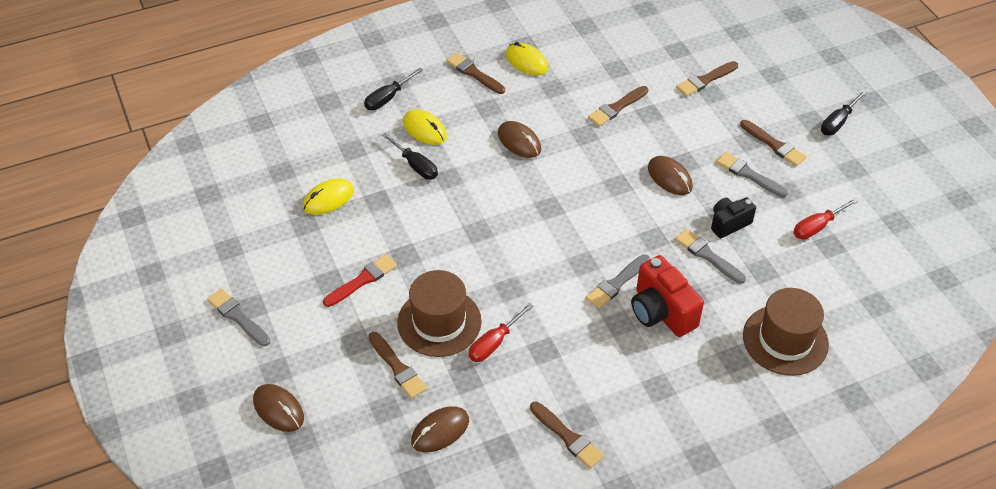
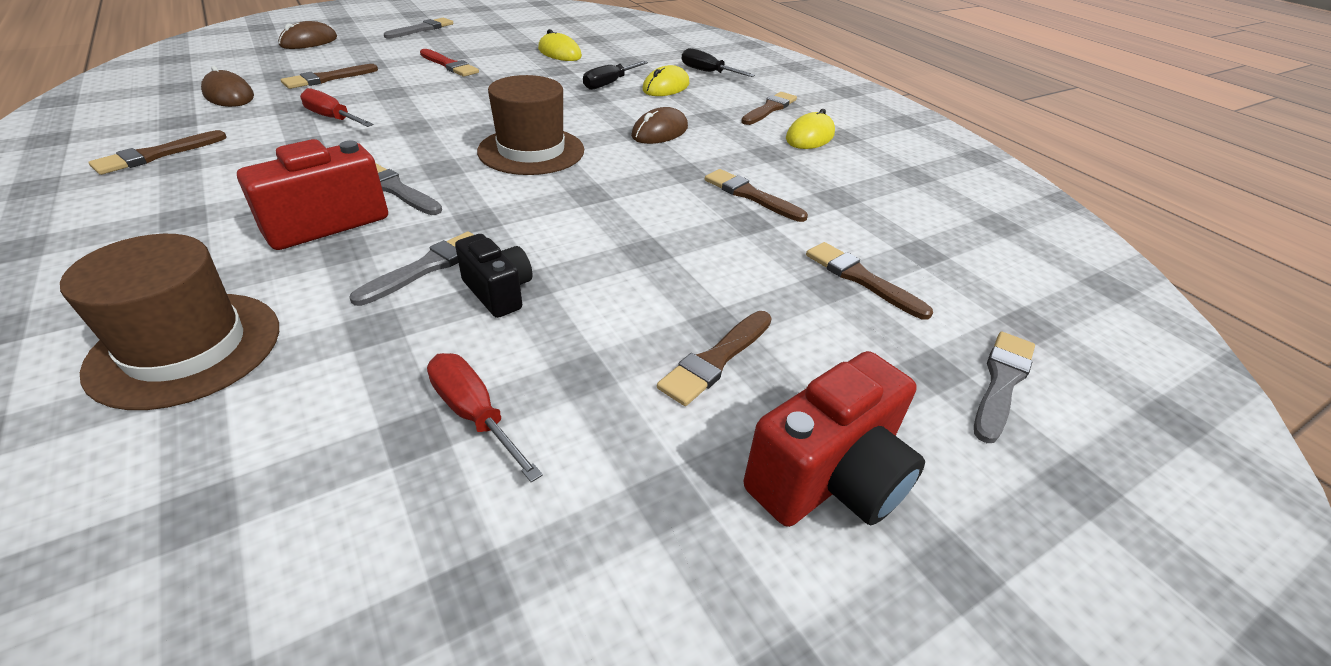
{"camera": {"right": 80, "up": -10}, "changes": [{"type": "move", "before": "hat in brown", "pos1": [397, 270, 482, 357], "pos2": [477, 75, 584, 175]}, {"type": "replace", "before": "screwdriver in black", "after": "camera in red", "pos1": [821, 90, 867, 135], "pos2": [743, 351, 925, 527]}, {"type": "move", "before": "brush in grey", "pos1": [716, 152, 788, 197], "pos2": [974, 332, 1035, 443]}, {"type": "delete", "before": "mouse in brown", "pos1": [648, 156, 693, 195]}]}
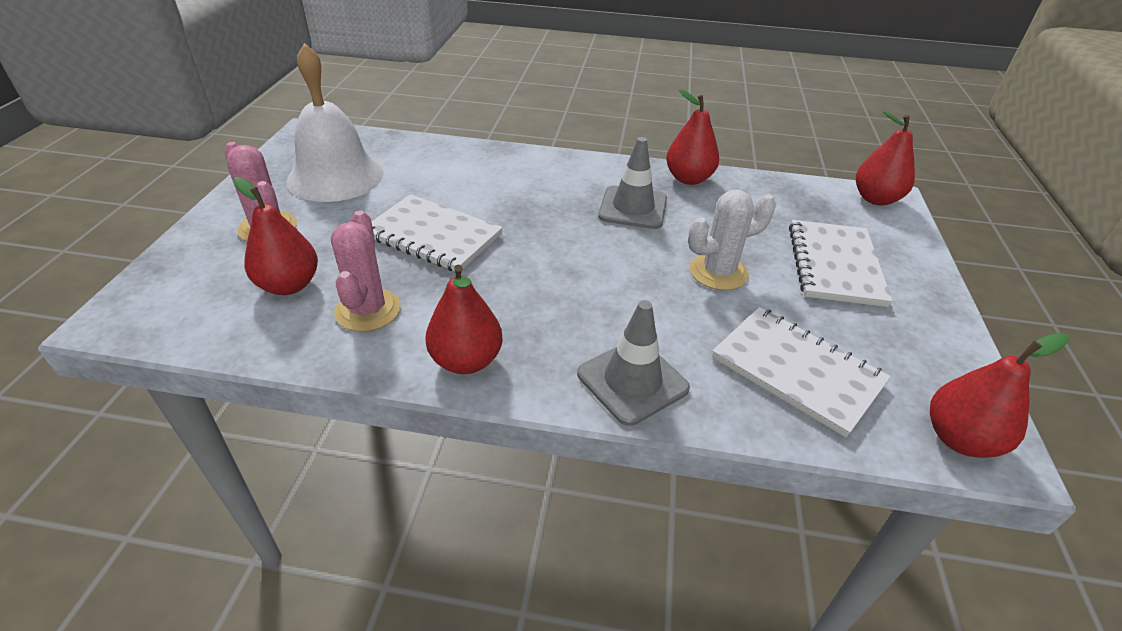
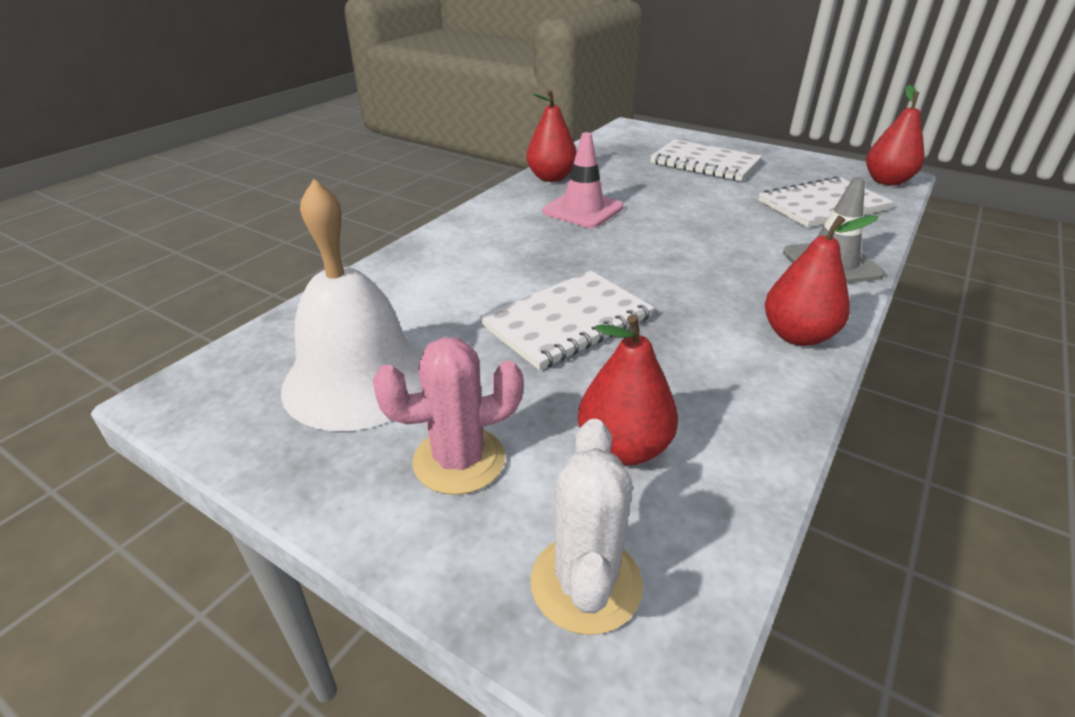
{"camera": {"right": -65, "up": -5}, "changes": [{"type": "move", "before": "cactus in white", "pos1": [688, 190, 776, 290], "pos2": [530, 419, 643, 635]}, {"type": "recolor", "before": "traffic cone in grey", "after": "traffic cone in pink", "pos1": [598, 137, 667, 229], "pos2": [542, 132, 624, 228]}, {"type": "delete", "before": "cactus in pink", "pos1": [331, 211, 401, 332]}, {"type": "delete", "before": "pear in red", "pos1": [856, 111, 915, 206]}]}
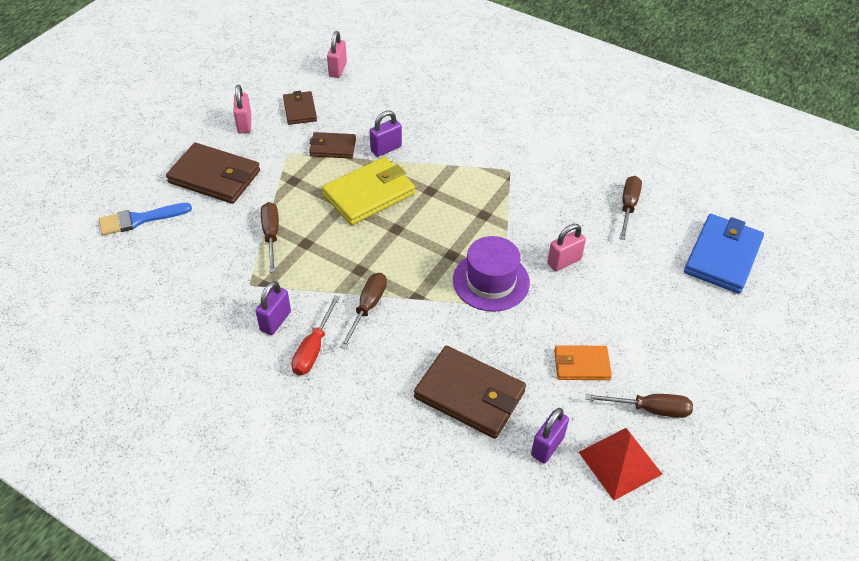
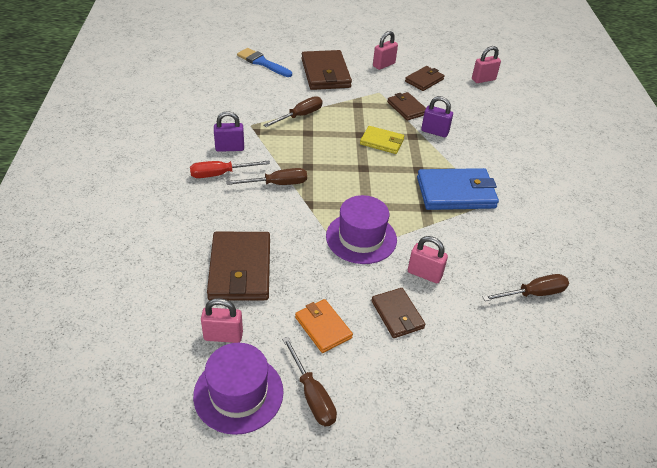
{"camera": {"right": 55, "up": -5}, "changes": [{"type": "replace", "before": "pyramid in red", "after": "hat in purple", "pos1": [579, 428, 662, 500], "pos2": [193, 343, 284, 435]}, {"type": "recolor", "before": "padlock in purple", "after": "padlock in pink", "pos1": [531, 408, 569, 463], "pos2": [201, 298, 243, 343]}, {"type": "resize", "before": "wallet in yellow", "pos1": [322, 157, 415, 225], "pos2": [360, 126, 404, 154], "scale": 0.58}, {"type": "insert", "after": "wallet in brown", "pos2": [371, 288, 426, 338]}, {"type": "move", "before": "wallet in blue", "pos1": [684, 214, 764, 294], "pos2": [417, 168, 499, 210]}]}
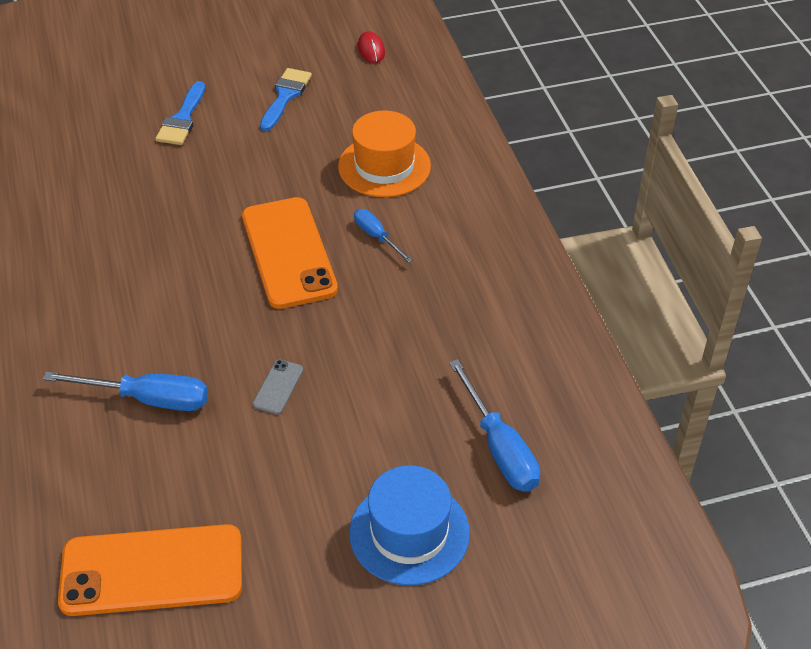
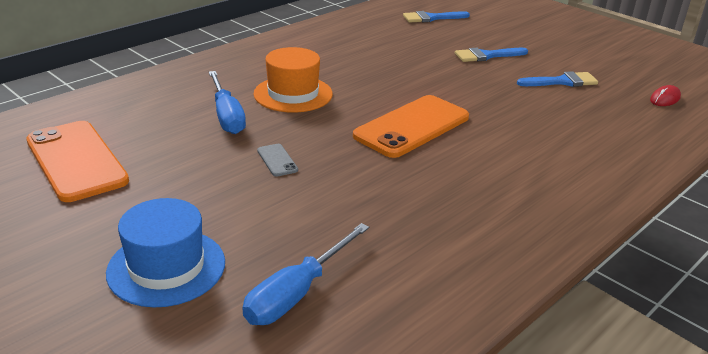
{"camera": {"right": 60, "up": -15}, "changes": [{"type": "move", "before": "hat in orange", "pos1": [338, 110, 431, 197], "pos2": [253, 47, 333, 113]}, {"type": "rotate", "before": "phone in grey", "pos1": [252, 359, 303, 414], "pos2": [257, 144, 298, 177], "turn": 75}, {"type": "insert", "after": "brush in blue", "pos2": [403, 11, 470, 23]}, {"type": "delete", "before": "screwdriver in blue", "pos1": [354, 209, 412, 263]}]}
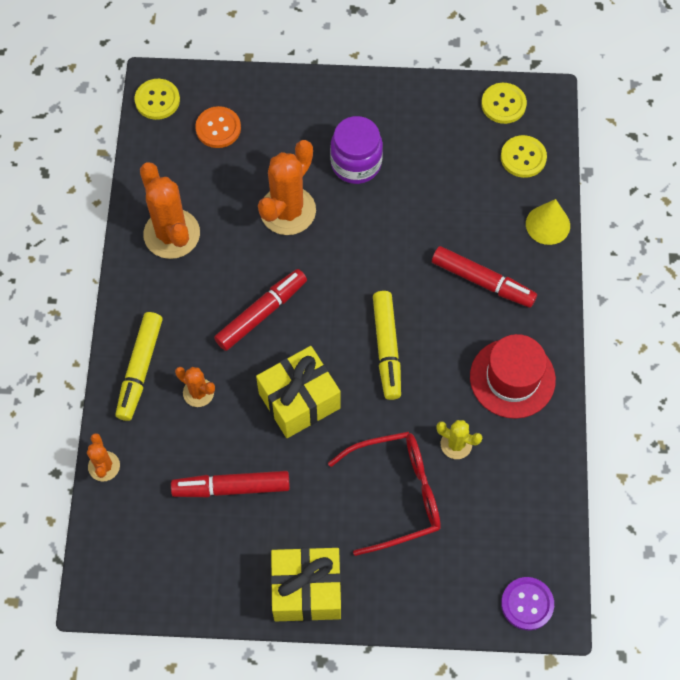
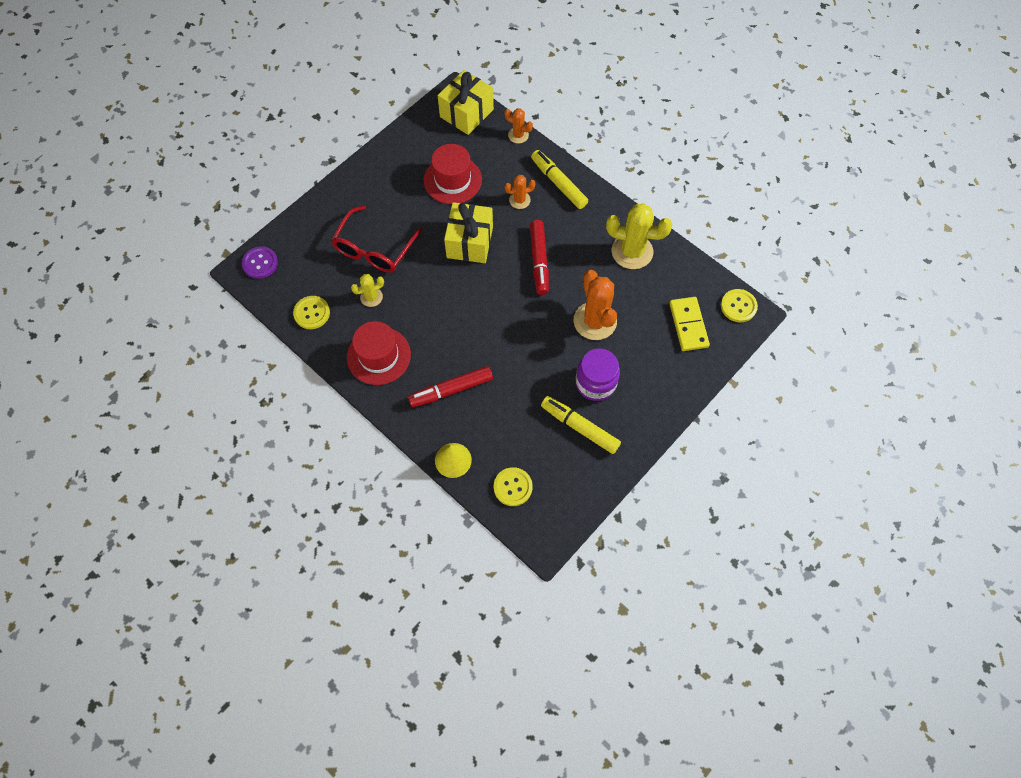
{"camera": {"right": 130, "up": 0}, "changes": [{"type": "move", "before": "button in yellow", "pos1": [481, 83, 527, 124], "pos2": [293, 296, 330, 329]}, {"type": "replace", "before": "marker in red", "after": "hat in red", "pos1": [171, 471, 290, 497], "pos2": [424, 144, 482, 204]}, {"type": "move", "before": "gift in yellow", "pos1": [271, 548, 341, 621], "pos2": [438, 70, 494, 135]}, {"type": "move", "before": "marker in yellow", "pos1": [373, 291, 401, 400], "pos2": [541, 396, 621, 454]}, {"type": "recolor", "before": "cactus in orange", "after": "cactus in yellow", "pos1": [140, 162, 200, 259], "pos2": [606, 203, 673, 269]}, {"type": "replace", "before": "button in orange", "after": "domino in yellow", "pos1": [195, 106, 241, 148], "pos2": [669, 297, 710, 351]}]}
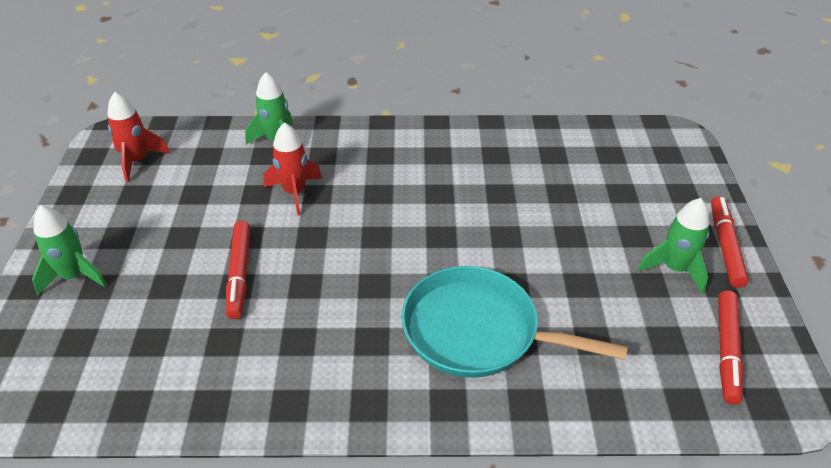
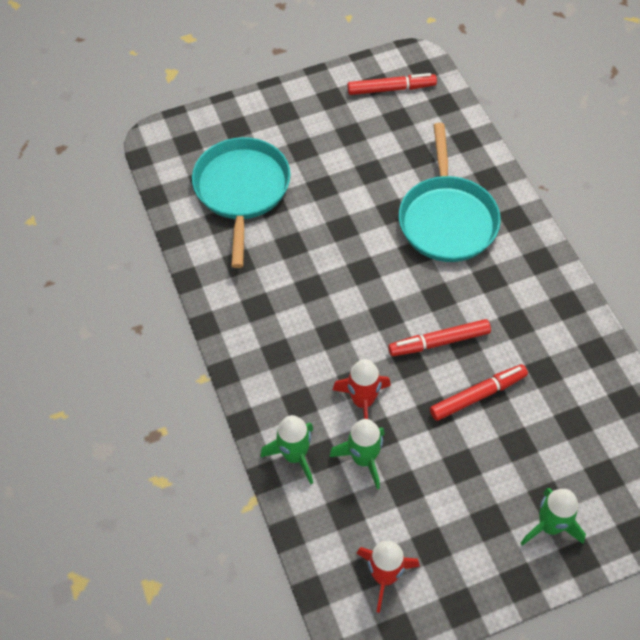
{"camera": {"right": -110, "up": 15}, "changes": [{"type": "insert", "after": "pan in turquoise", "pos2": [192, 137, 291, 268]}, {"type": "move", "before": "rocket in green", "pos1": [638, 198, 710, 294], "pos2": [329, 419, 384, 489]}, {"type": "move", "before": "marker in red", "pos1": [711, 196, 749, 288], "pos2": [388, 319, 491, 356]}]}
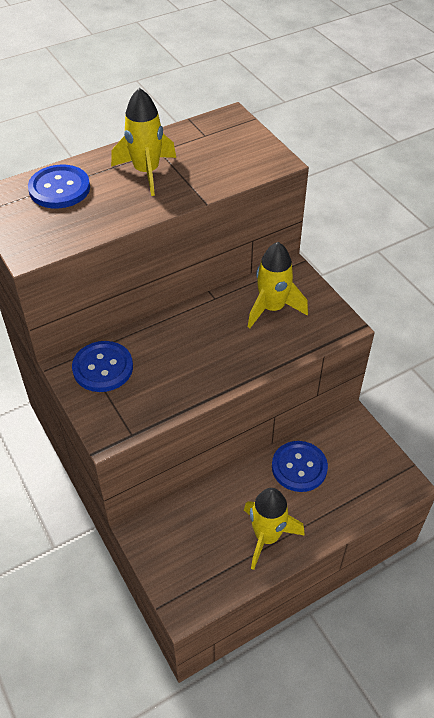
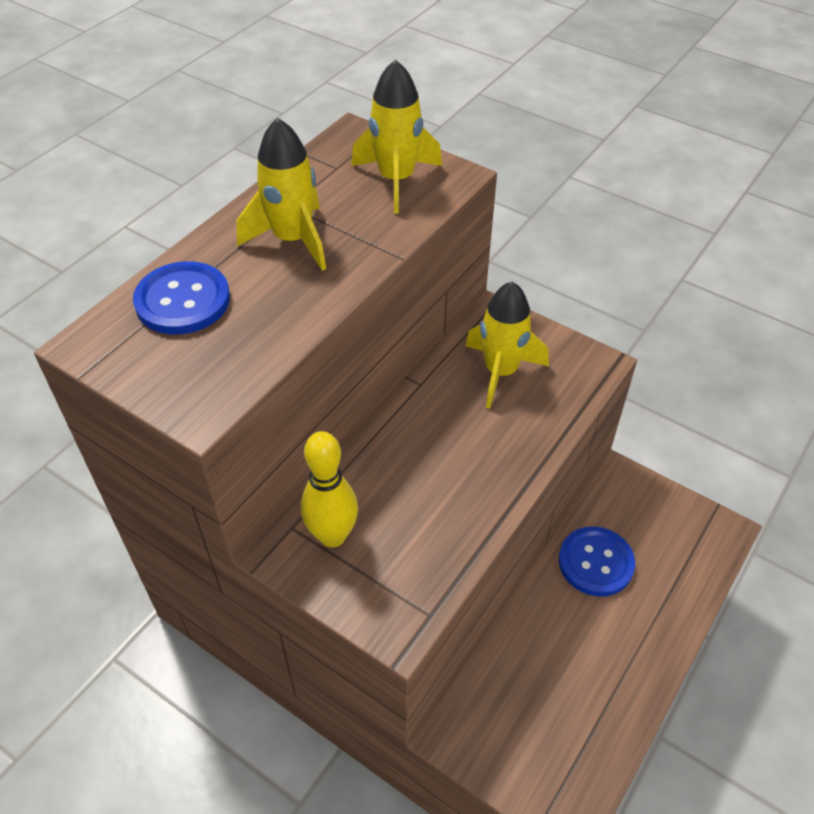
{"camera": {"right": -25, "up": 0}, "changes": [{"type": "replace", "before": "button in blue", "after": "bowling pin in yellow", "pos1": [72, 341, 133, 392], "pos2": [301, 431, 358, 548]}, {"type": "move", "before": "rocket in yellow", "pos1": [244, 488, 305, 570], "pos2": [351, 59, 442, 213]}]}
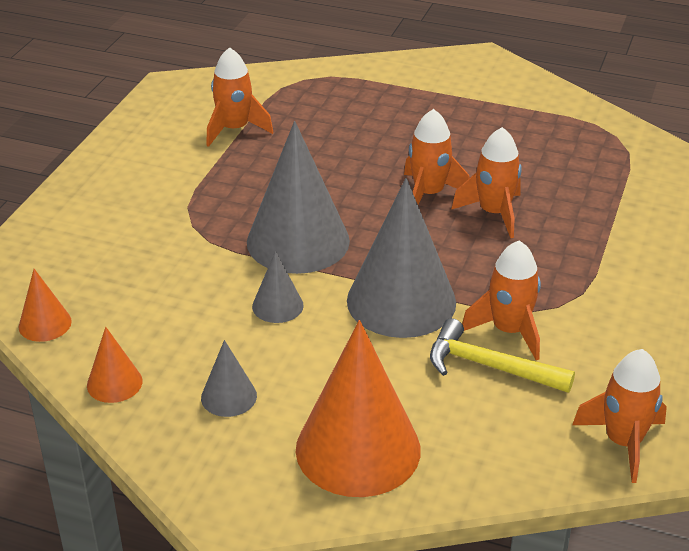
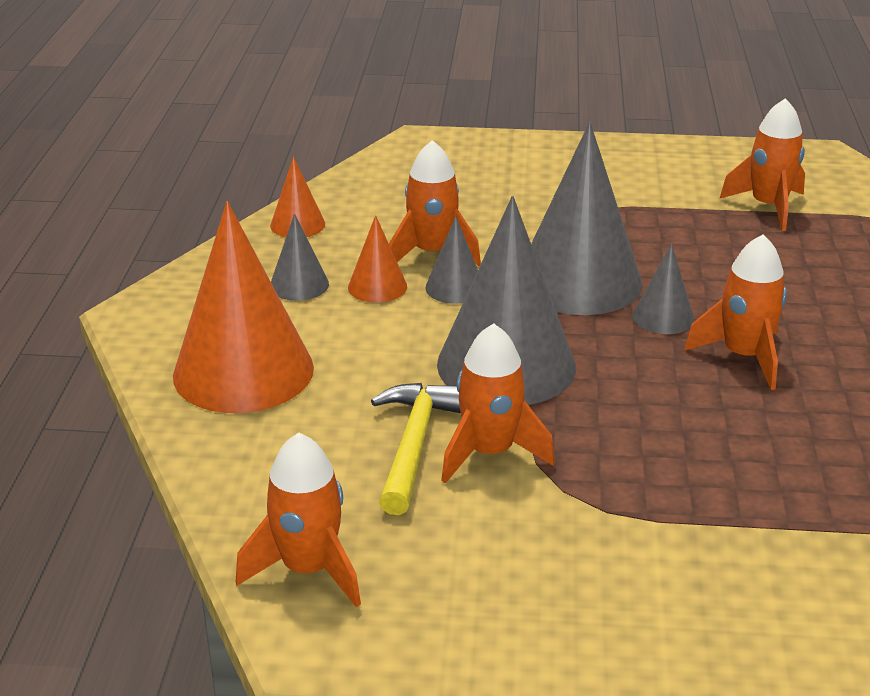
{"camera": {"right": 75, "up": -5}, "changes": [{"type": "move", "before": "cone in orange", "pos1": [19, 269, 72, 342], "pos2": [348, 215, 407, 303]}, {"type": "move", "before": "rocket in orange", "pos1": [451, 127, 522, 238], "pos2": [389, 140, 481, 266]}, {"type": "insert", "after": "cone in grey", "pos2": [632, 244, 694, 334]}]}
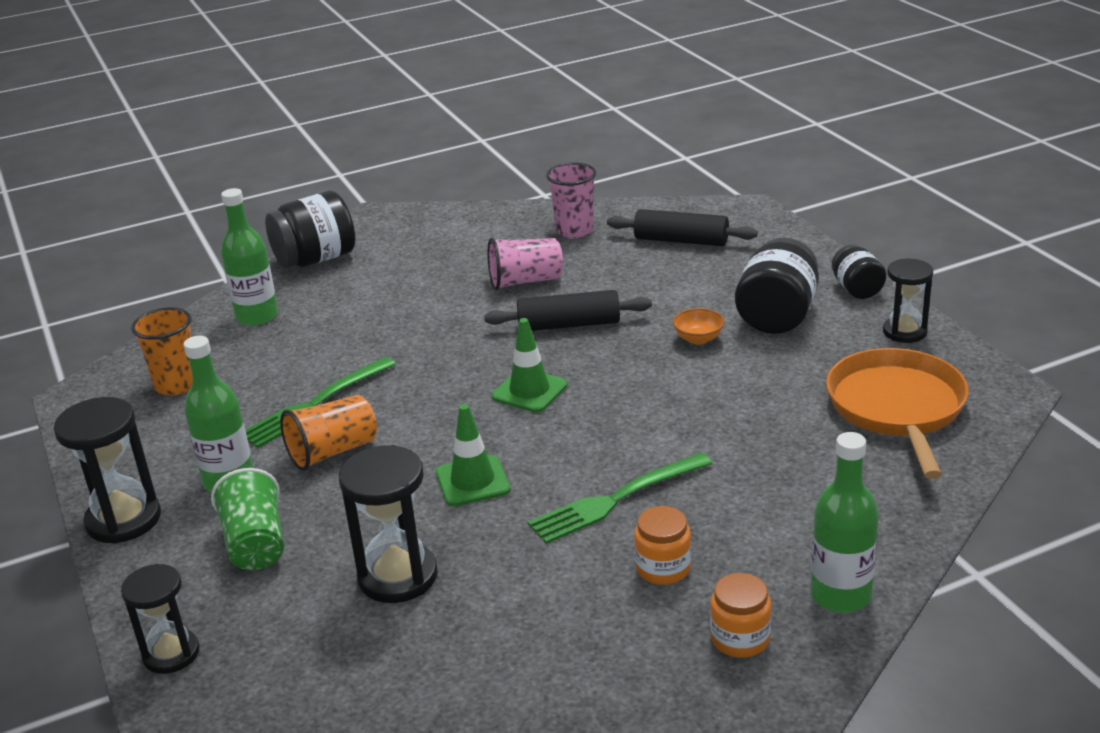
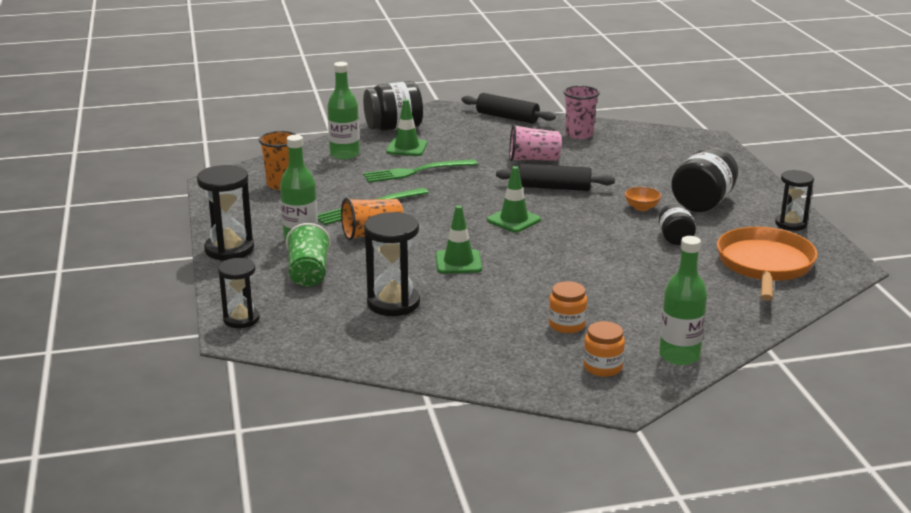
{"camera": {"right": 10, "up": -5}, "changes": [{"type": "move", "before": "fork in green", "pos1": [528, 453, 712, 544], "pos2": [363, 159, 478, 183]}, {"type": "insert", "after": "traffic cone in green", "pos2": [386, 99, 427, 156]}, {"type": "move", "before": "rolling pin in black", "pos1": [607, 209, 758, 246], "pos2": [461, 93, 556, 124]}, {"type": "move", "before": "jar in black", "pos1": [832, 245, 886, 299], "pos2": [659, 203, 696, 245]}]}
